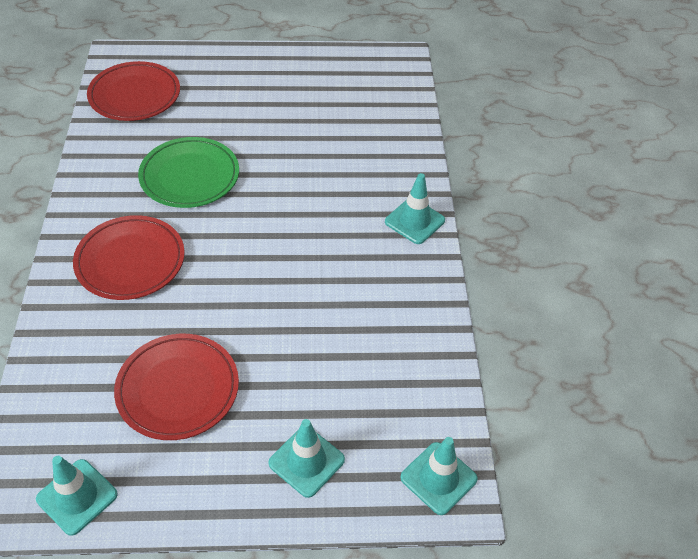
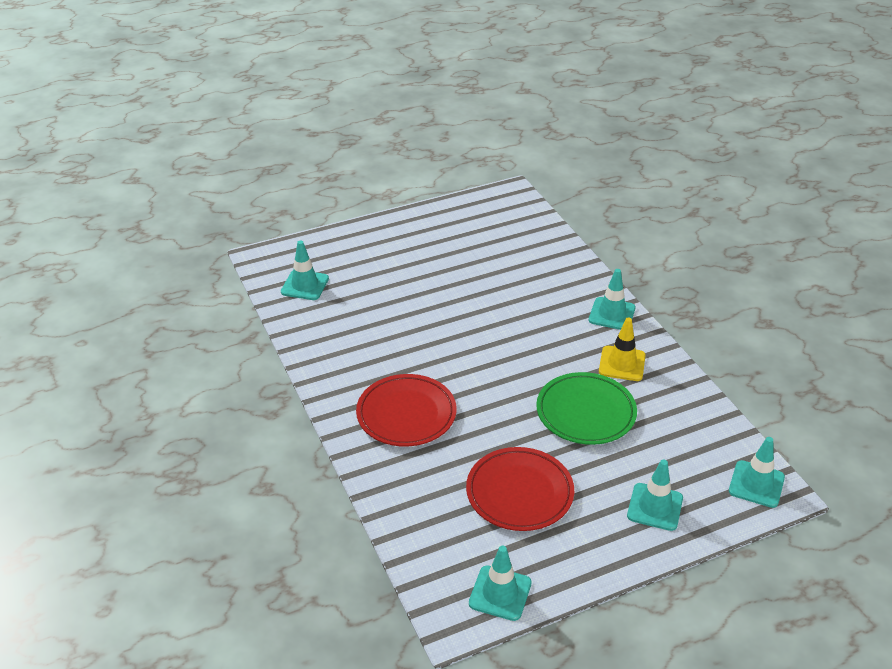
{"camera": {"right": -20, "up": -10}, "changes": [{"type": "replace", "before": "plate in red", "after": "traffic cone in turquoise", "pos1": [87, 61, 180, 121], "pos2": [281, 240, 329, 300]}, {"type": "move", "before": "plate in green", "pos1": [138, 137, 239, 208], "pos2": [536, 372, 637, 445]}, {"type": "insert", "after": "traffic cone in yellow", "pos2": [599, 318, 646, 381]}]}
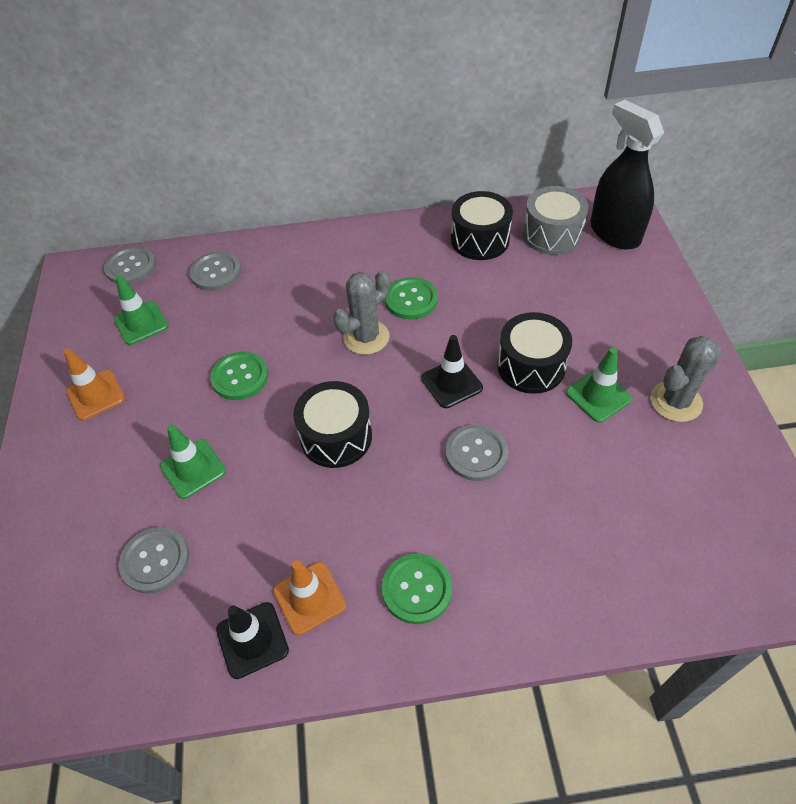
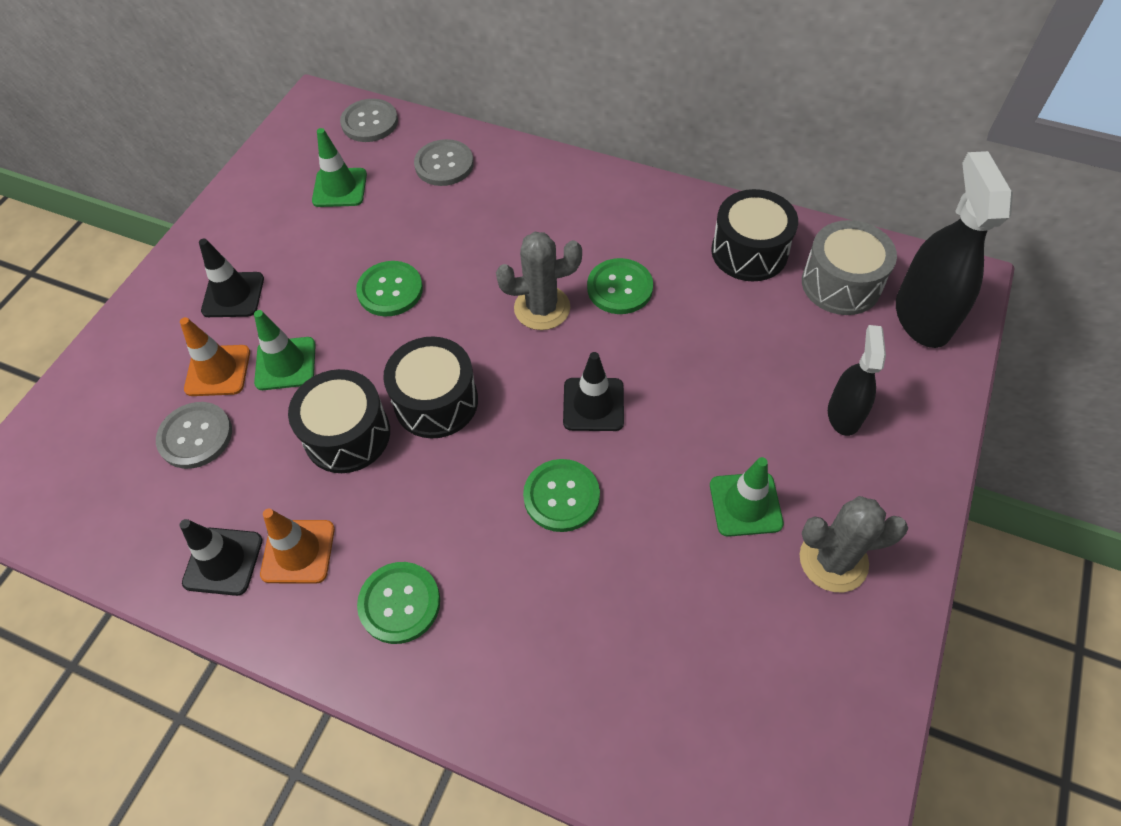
{"camera": {"right": 30, "up": 5}, "changes": [{"type": "move", "before": "traffic cone in orange", "pos1": [64, 349, 125, 421], "pos2": [180, 317, 250, 396]}, {"type": "insert", "after": "traffic cone in black", "pos2": [199, 239, 264, 317]}, {"type": "move", "before": "drum in black", "pos1": [497, 312, 572, 394], "pos2": [288, 369, 390, 473]}, {"type": "recolor", "before": "button in grey", "after": "button in green", "pos1": [445, 424, 509, 481], "pos2": [523, 459, 600, 532]}, {"type": "insert", "after": "spray bottle in black", "pos2": [828, 325, 886, 436]}]}
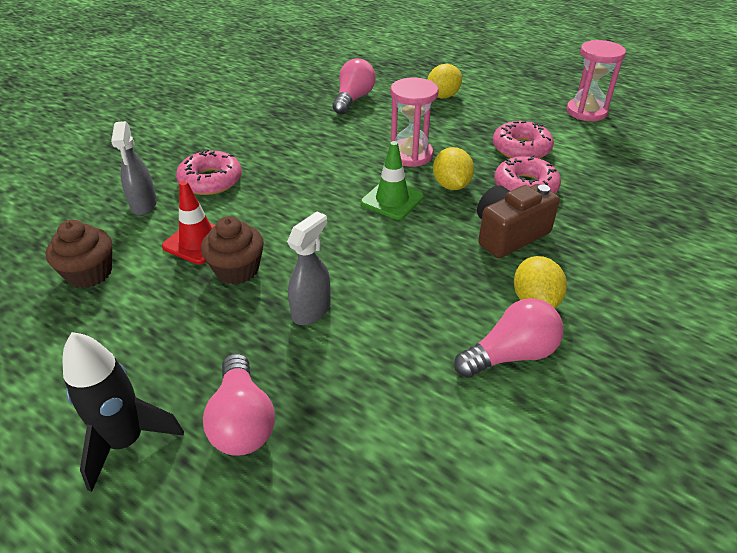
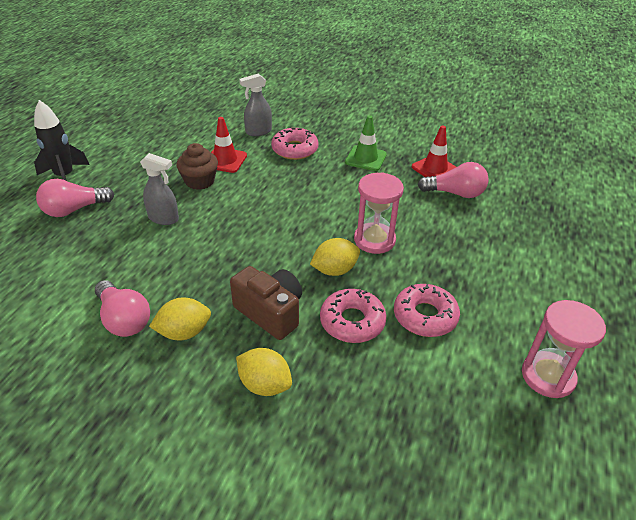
{"camera": {"right": 75, "up": 0}, "changes": [{"type": "move", "before": "lemon in yellow", "pos1": [427, 64, 462, 98], "pos2": [236, 348, 292, 396]}, {"type": "move", "before": "traffic cone in green", "pos1": [361, 141, 424, 220], "pos2": [345, 115, 387, 171]}, {"type": "insert", "after": "traffic cone in red", "pos2": [412, 126, 456, 177]}, {"type": "delete", "before": "cupcake in brown", "pos1": [46, 220, 112, 288]}]}
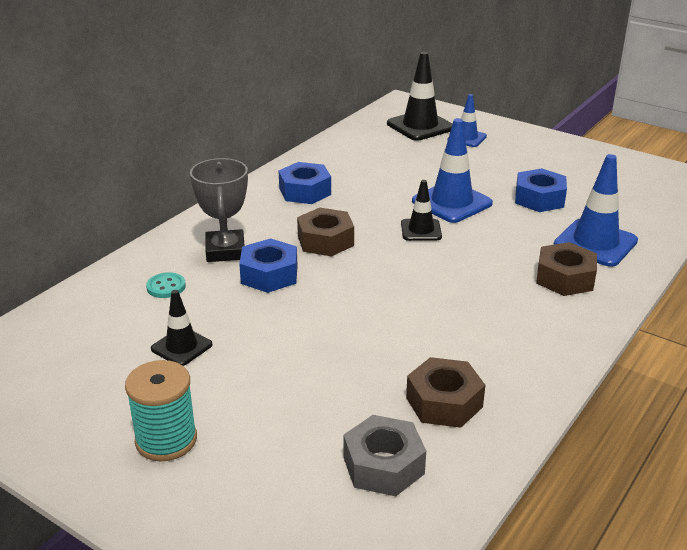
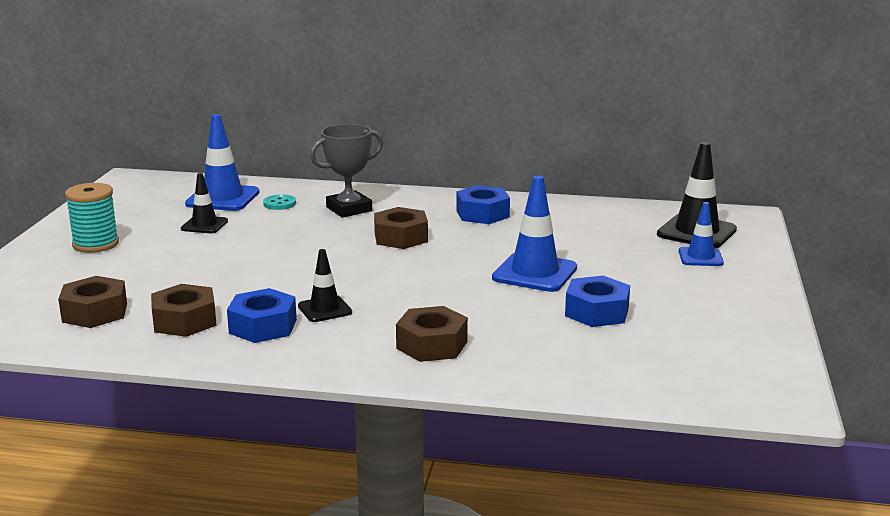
{"camera": {"right": 65, "up": -10}, "changes": [{"type": "recolor", "before": "nut in grey", "after": "nut in brown", "pos1": [343, 415, 426, 496], "pos2": [58, 276, 127, 328]}, {"type": "move", "before": "traffic cone in blue", "pos1": [553, 154, 638, 267], "pos2": [185, 114, 260, 211]}, {"type": "move", "before": "nut in blue", "pos1": [239, 238, 298, 293], "pos2": [227, 288, 297, 343]}, {"type": "move", "before": "traffic cone in black", "pos1": [401, 180, 442, 241], "pos2": [298, 249, 352, 322]}]}
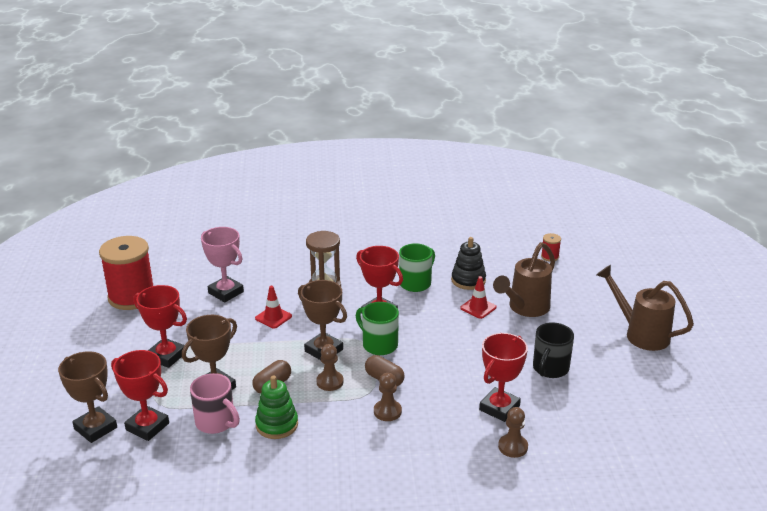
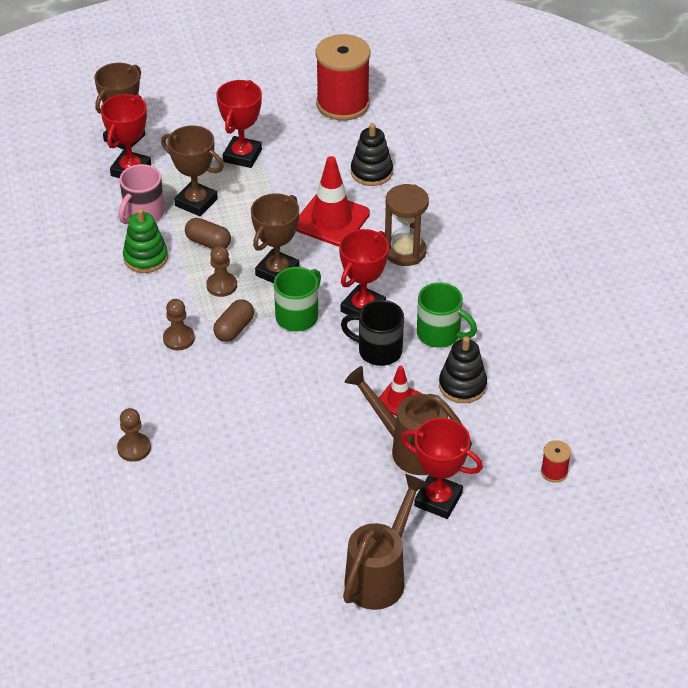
{"camera": {"right": 80, "up": 15}, "changes": [{"type": "resize", "before": "traffic cone in red", "pos1": [255, 286, 292, 329], "pos2": [296, 156, 370, 246], "scale": 1.8}, {"type": "move", "before": "mug in black", "pos1": [533, 322, 574, 378], "pos2": [341, 300, 404, 366]}, {"type": "replace", "before": "trophy in pink", "after": "stacking toy in black", "pos1": [201, 227, 244, 302], "pos2": [351, 123, 393, 186]}, {"type": "move", "before": "trophy in red", "pos1": [479, 333, 528, 422], "pos2": [401, 418, 483, 519]}]}
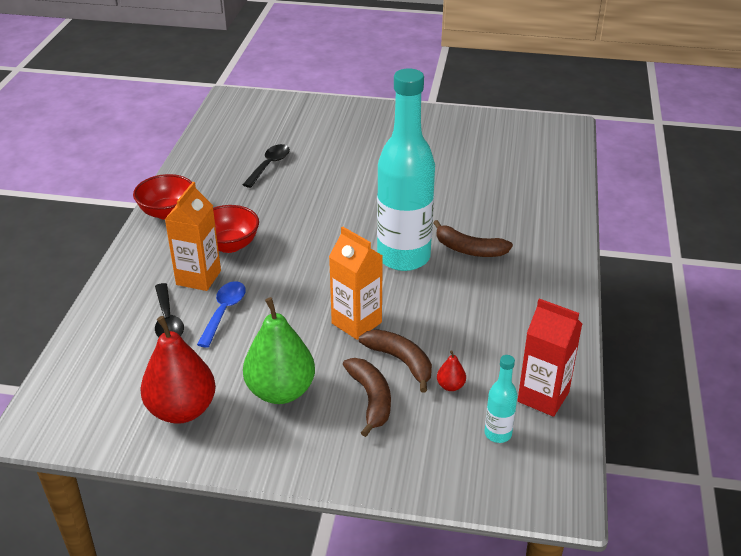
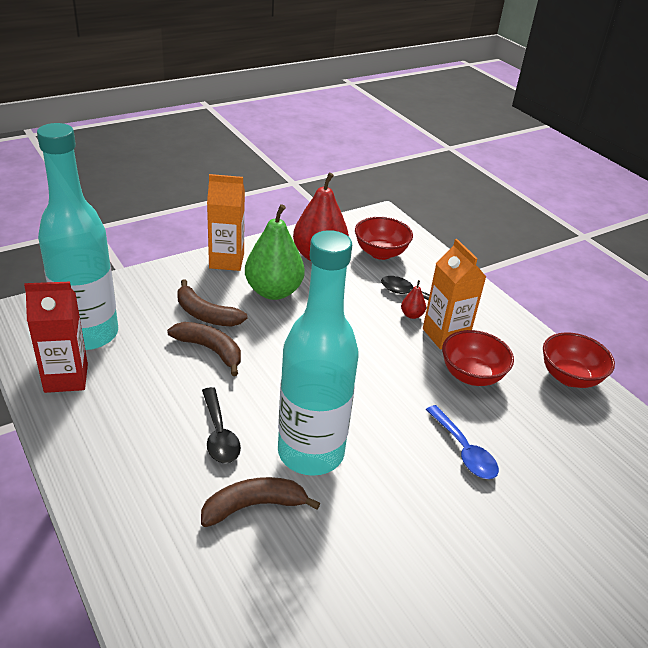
{"camera": {"right": 135, "up": 0}, "changes": [{"type": "resize", "before": "bottle in turquoise", "pos1": [485, 355, 518, 443], "pos2": [37, 123, 118, 350], "scale": 2.4}, {"type": "rotate", "before": "banana in brown", "pos1": [359, 329, 432, 392], "pos2": [167, 322, 241, 376], "turn": -150}, {"type": "move", "before": "spoon in black", "pos1": [243, 144, 290, 188], "pos2": [202, 387, 241, 463]}, {"type": "move", "before": "carton in orange", "pos1": [329, 226, 383, 340], "pos2": [207, 174, 245, 271]}, {"type": "insert", "after": "bowl in red", "pos2": [355, 217, 413, 260]}, {"type": "move", "before": "pear in red", "pos1": [437, 350, 466, 391], "pos2": [401, 280, 426, 319]}, {"type": "move", "before": "spoon in blue", "pos1": [197, 281, 246, 348], "pos2": [426, 405, 499, 479]}]}
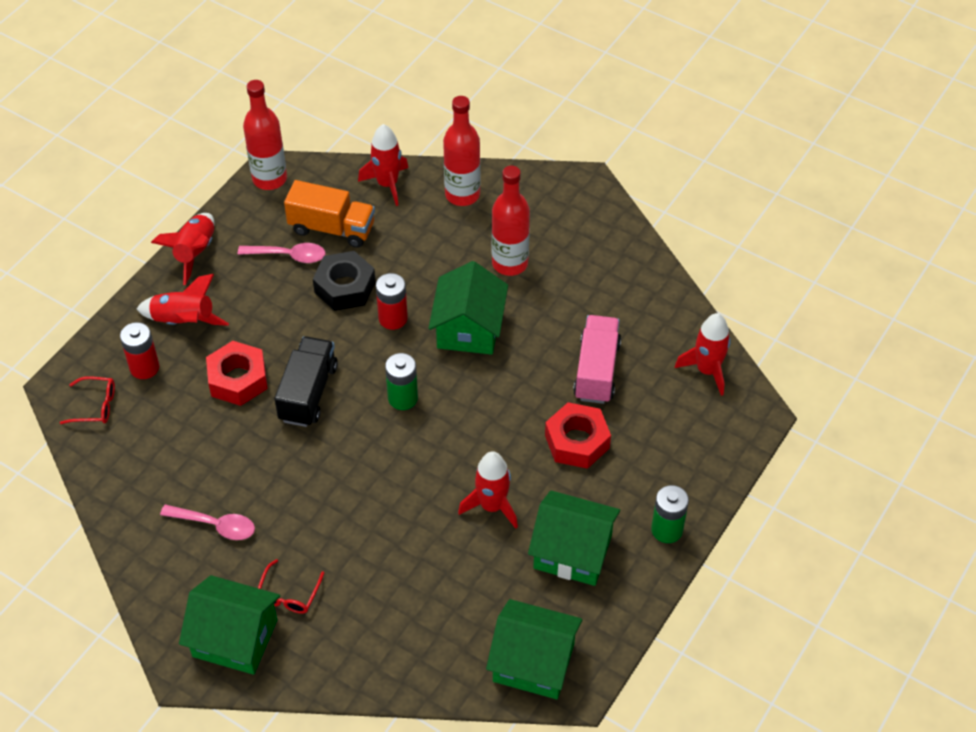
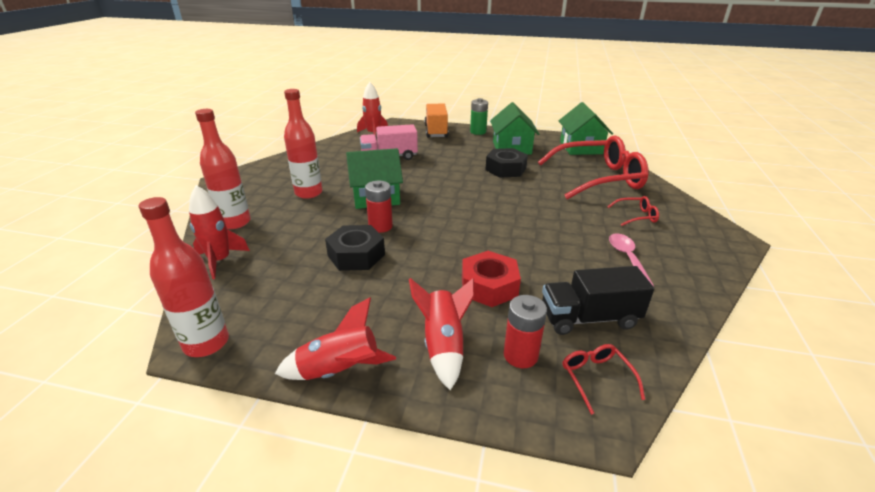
{"camera": {"right": -110, "up": -20}, "changes": [{"type": "move", "before": "truck in orange", "pos1": [284, 180, 375, 248], "pos2": [424, 104, 449, 138]}, {"type": "replace", "before": "rocket in red", "after": "nut in black", "pos1": [458, 451, 518, 529], "pos2": [485, 148, 528, 178]}, {"type": "insert", "after": "glasses in red", "pos2": [538, 136, 649, 199]}, {"type": "move", "before": "truck in black", "pos1": [274, 336, 338, 427], "pos2": [542, 266, 654, 335]}, {"type": "delete", "before": "house in green", "pos1": [179, 575, 280, 675]}, {"type": "delete", "before": "spoon in pink", "pos1": [238, 243, 325, 263]}, {"type": "delete", "before": "battery in green", "pos1": [385, 353, 418, 410]}, {"type": "delete", "before": "nut in red", "pos1": [545, 402, 611, 469]}]}
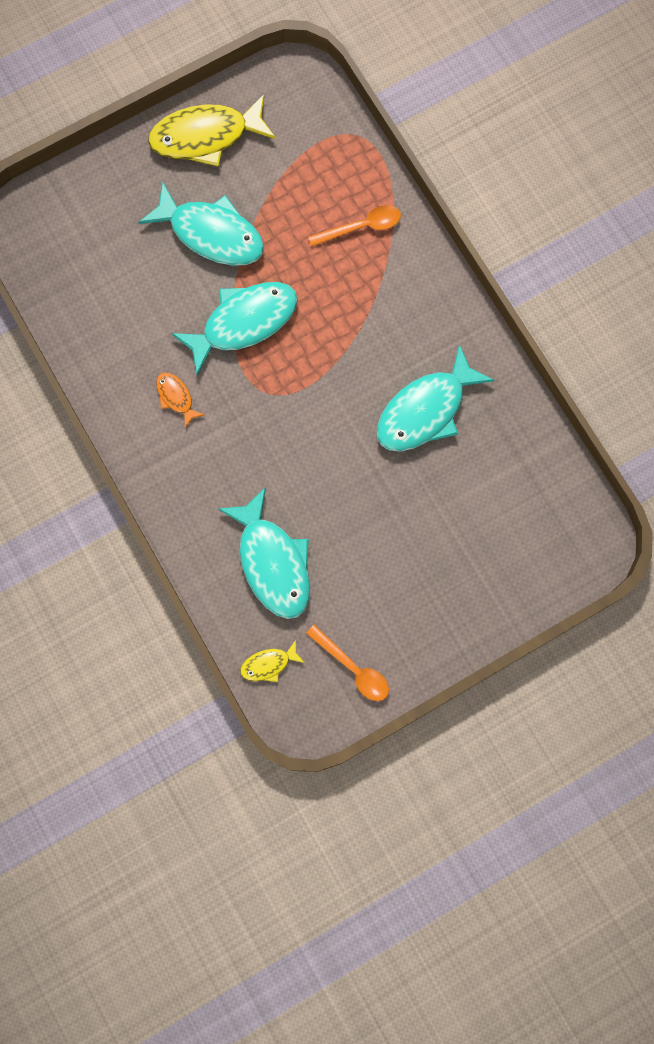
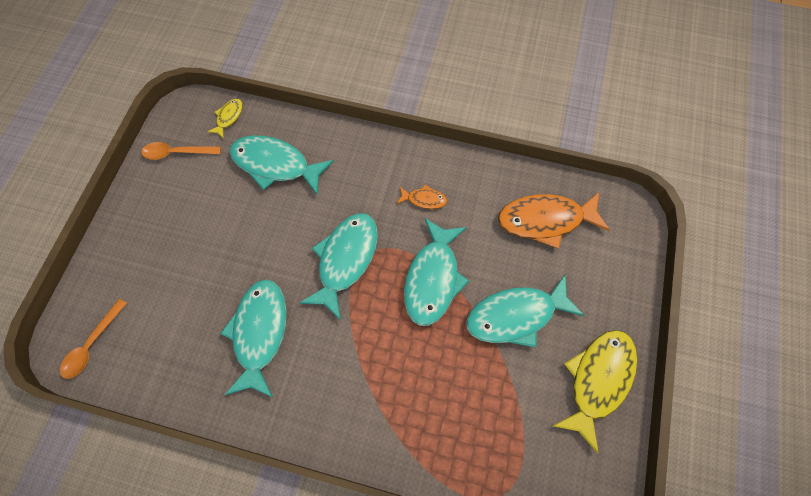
{"camera": {"right": 135, "up": -10}, "changes": [{"type": "move", "before": "spoon in orange", "pos1": [308, 205, 401, 247], "pos2": [60, 299, 127, 379]}, {"type": "insert", "after": "fish in turquoise", "pos2": [299, 213, 378, 320]}, {"type": "insert", "after": "fish in orange", "pos2": [498, 192, 610, 249]}]}
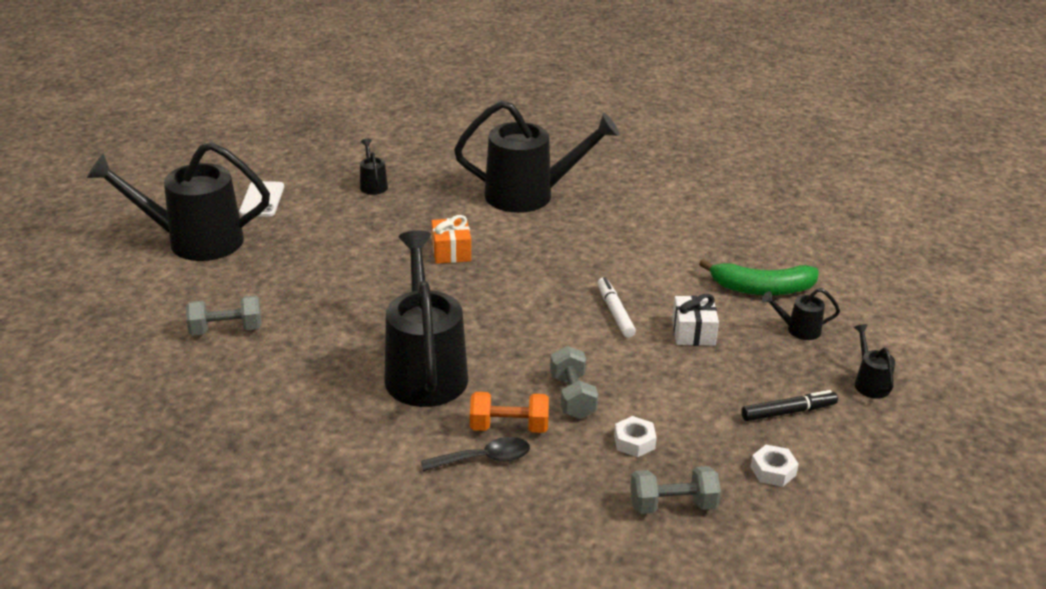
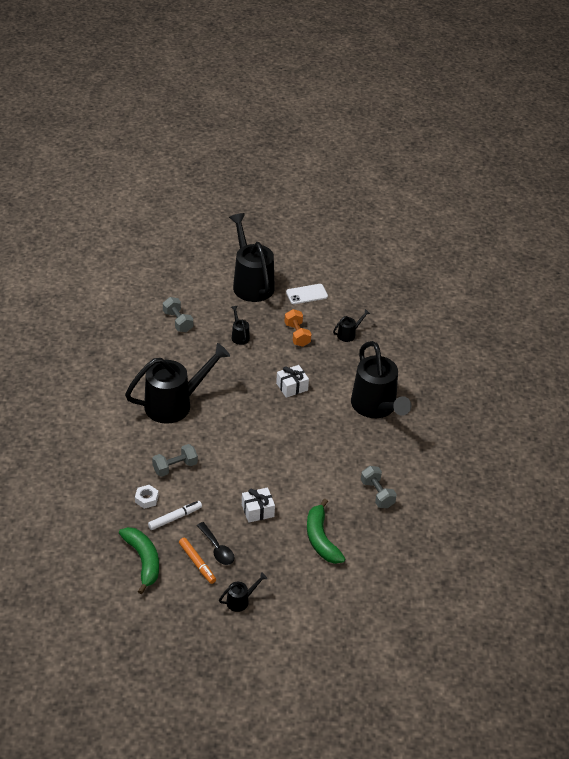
{"camera": {"right": 70, "up": 10}, "changes": [{"type": "replace", "before": "nut in white", "after": "banana in green", "pos1": [750, 445, 799, 487], "pos2": [119, 527, 159, 594]}, {"type": "move", "before": "marker in white", "pos1": [597, 277, 636, 338], "pos2": [148, 501, 202, 530]}, {"type": "recolor", "before": "marker in black", "after": "marker in orange", "pos1": [741, 390, 838, 421], "pos2": [179, 537, 216, 584]}, {"type": "move", "before": "spoon in black", "pos1": [421, 437, 530, 471], "pos2": [197, 522, 235, 565]}, {"type": "move", "before": "watering can in black", "pos1": [761, 288, 840, 340], "pos2": [231, 306, 250, 345]}, {"type": "recolor", "before": "gift in orange", "after": "gift in white", "pos1": [432, 215, 471, 264], "pos2": [276, 365, 309, 398]}, {"type": "move", "before": "dumbbell in orange", "pos1": [470, 392, 549, 433], "pos2": [284, 309, 312, 347]}, {"type": "move", "before": "dumbbell in grey", "pos1": [630, 466, 721, 514], "pos2": [361, 466, 397, 508]}]}
